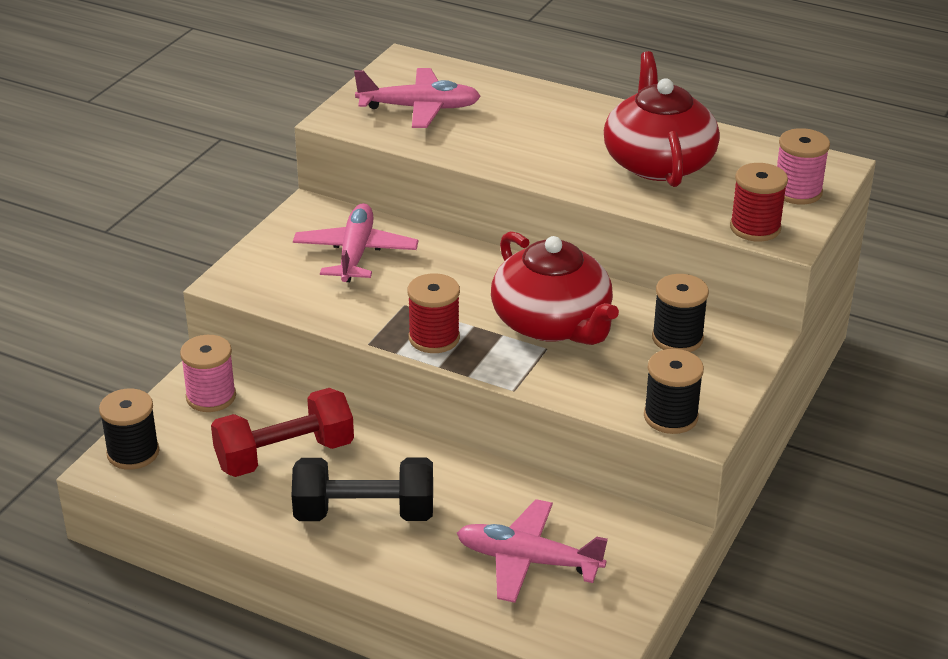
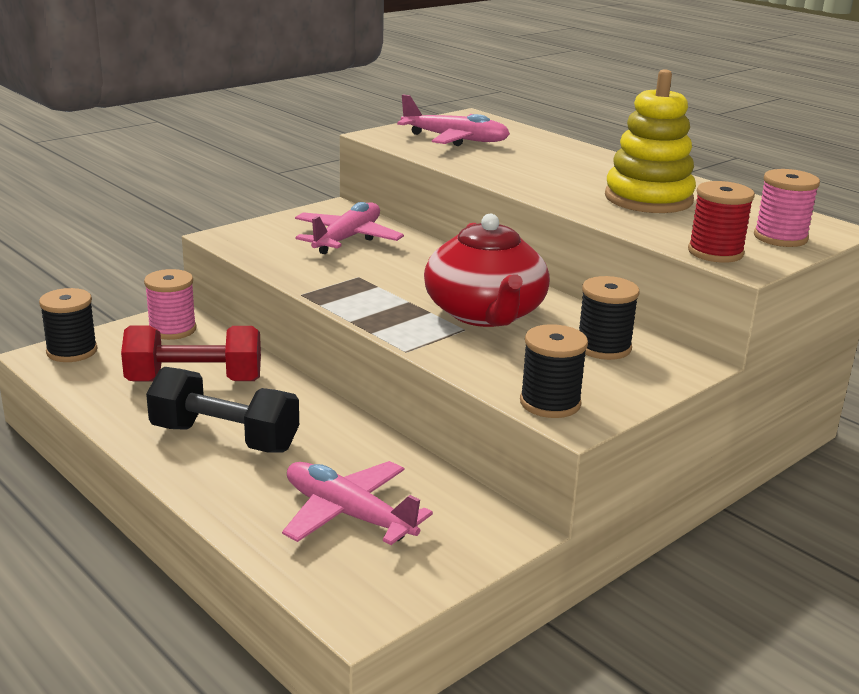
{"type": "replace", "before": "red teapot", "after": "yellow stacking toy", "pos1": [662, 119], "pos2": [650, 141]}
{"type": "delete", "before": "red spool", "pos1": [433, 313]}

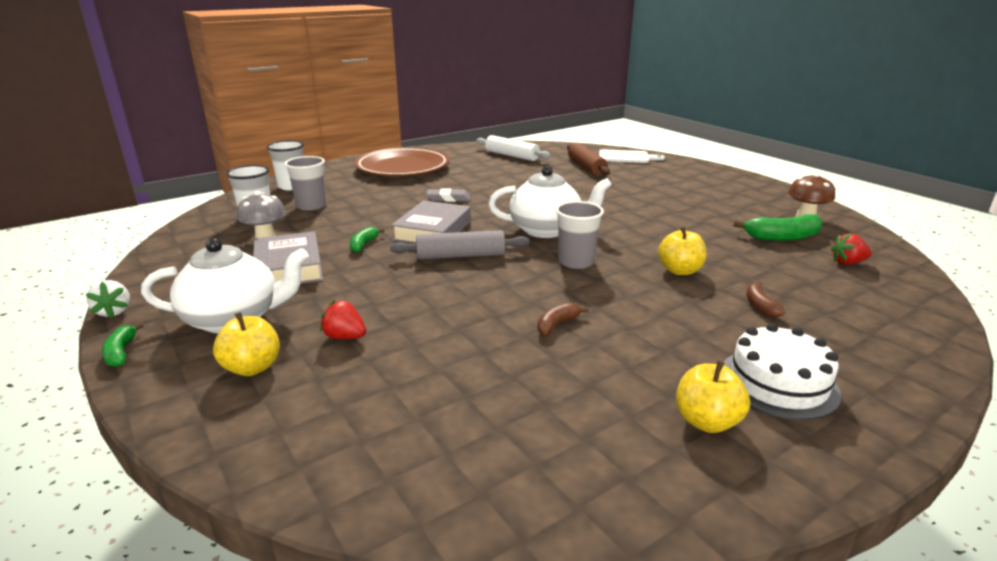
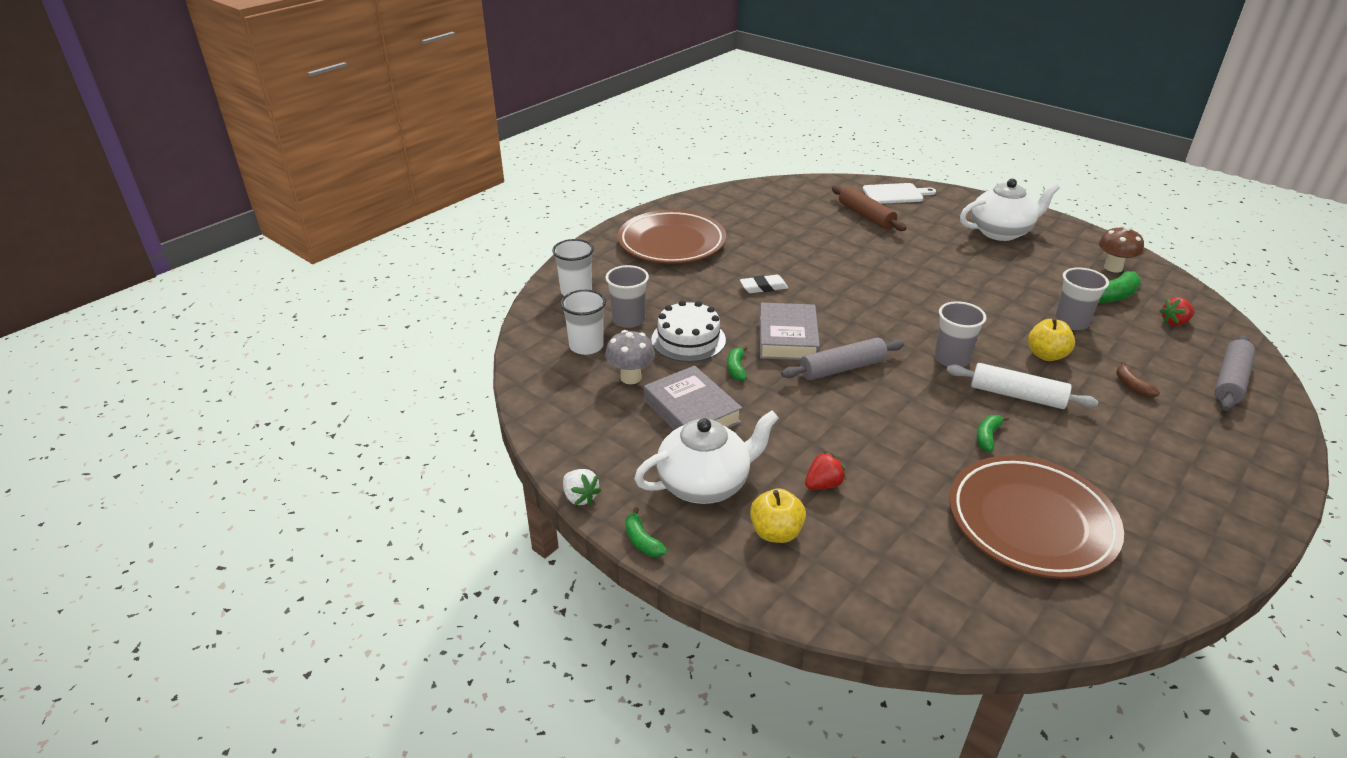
{"type": "move", "before": "white rolling pin", "pos1": [513, 148], "pos2": [1022, 386]}
{"type": "move", "before": "white teapot", "pos1": [550, 202], "pos2": [1010, 210]}
{"type": "recolor", "before": "grey eraser", "after": "white eraser", "pos1": [448, 195], "pos2": [764, 284]}
{"type": "rotate", "before": "red strawberry", "pos1": [343, 320], "pos2": [825, 470], "turn": 135}
{"type": "recolor", "before": "brown banana", "after": "green banana", "pos1": [563, 319], "pos2": [993, 433]}
{"type": "move", "before": "white cake", "pos1": [782, 371], "pos2": [688, 331]}
{"type": "delete", "before": "yellow apple", "pos1": [713, 397]}
{"type": "insert", "after": "grey cup", "pos2": [1082, 298]}
{"type": "insert", "after": "grey rolling pin", "pos2": [1235, 373]}
{"type": "insert", "after": "brown plate", "pos2": [1036, 517]}

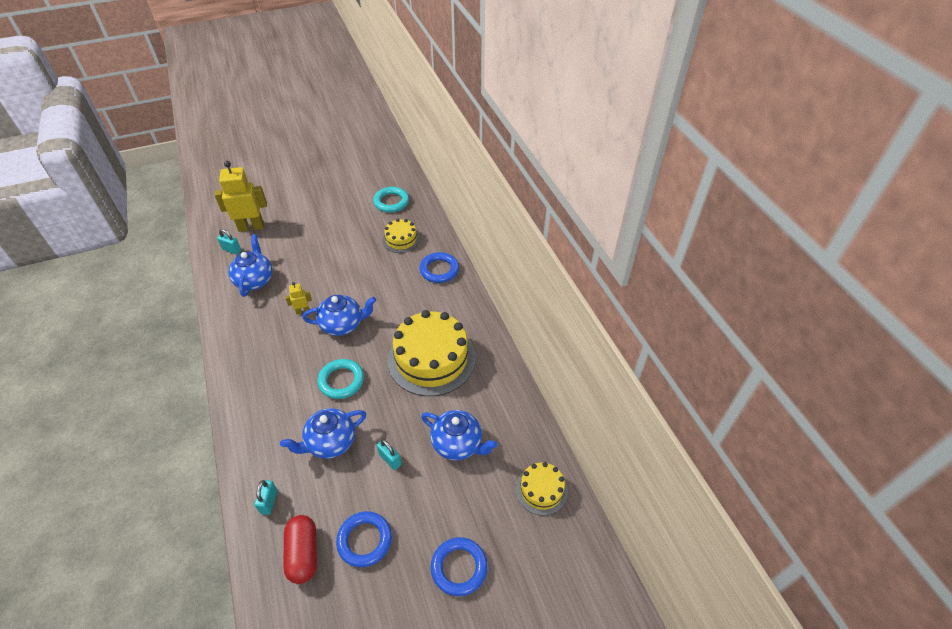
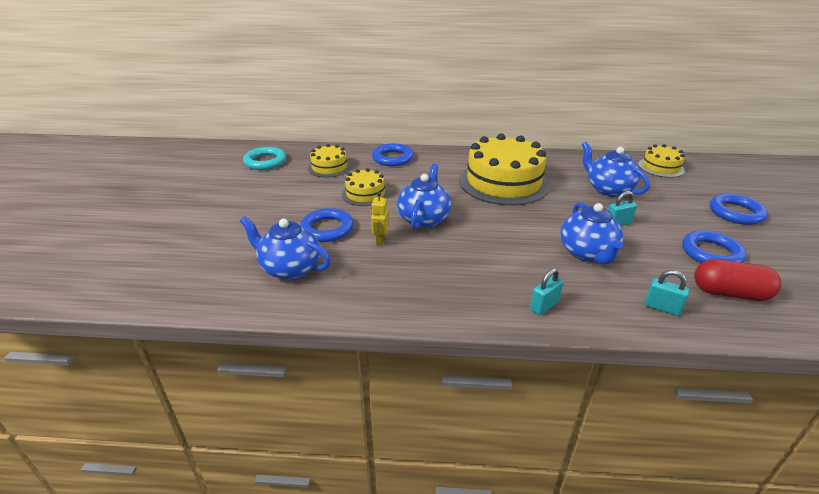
{"type": "delete", "before": "yellow robot", "pos1": [240, 196]}
{"type": "move", "before": "turquoise padlock", "pos1": [229, 242], "pos2": [546, 291]}
{"type": "delete", "before": "turquoise ring", "pos1": [341, 379]}
{"type": "rotate", "before": "blue teapot", "pos1": [459, 435], "pos2": [616, 169], "turn": -90}
{"type": "insert", "after": "yellow cake", "pos2": [365, 187]}
{"type": "insert", "after": "blue ring", "pos2": [327, 225]}

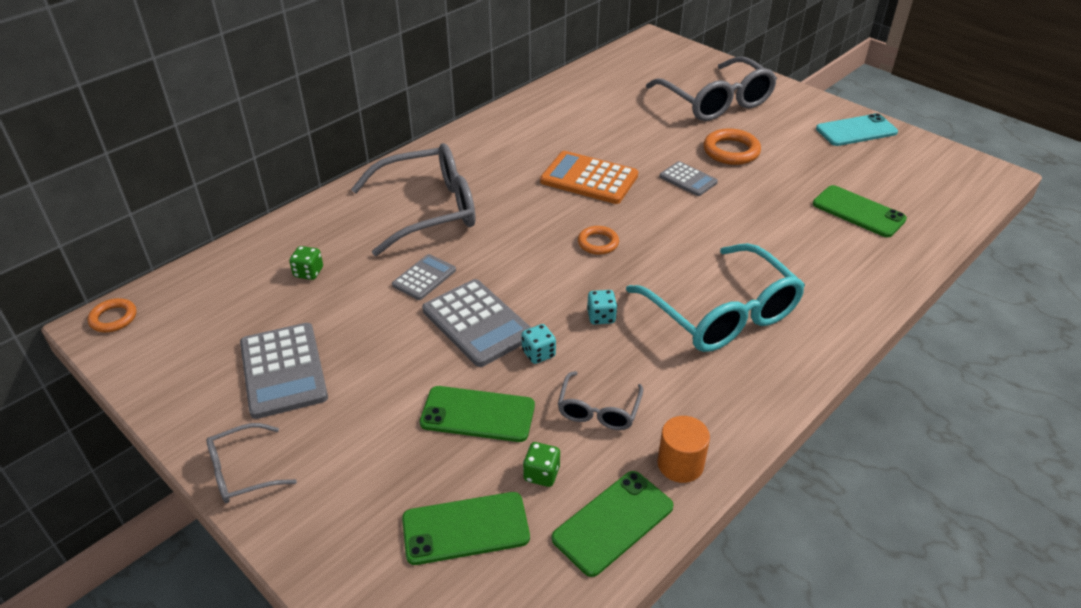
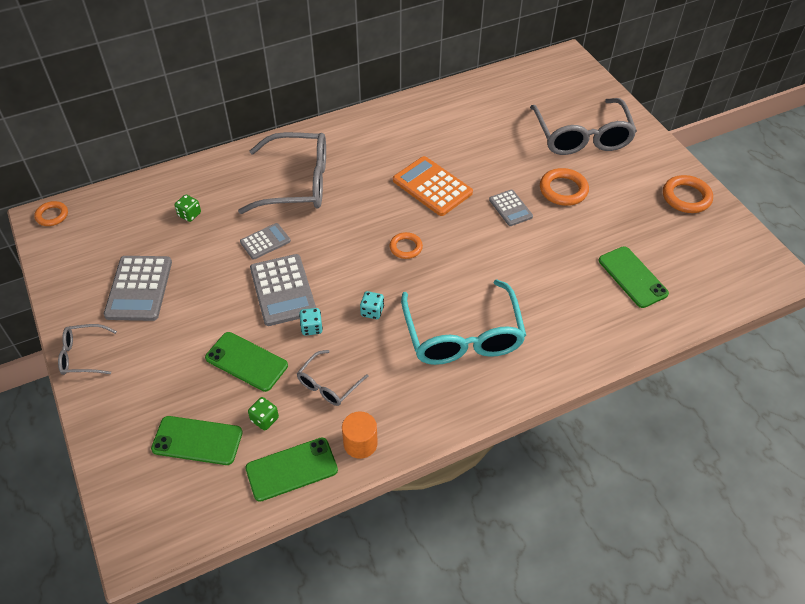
{"type": "replace", "before": "turquoise phone", "after": "orange ring", "pos1": [857, 129], "pos2": [688, 194]}

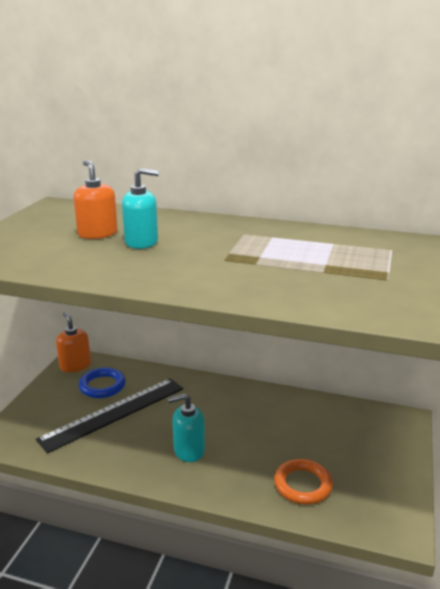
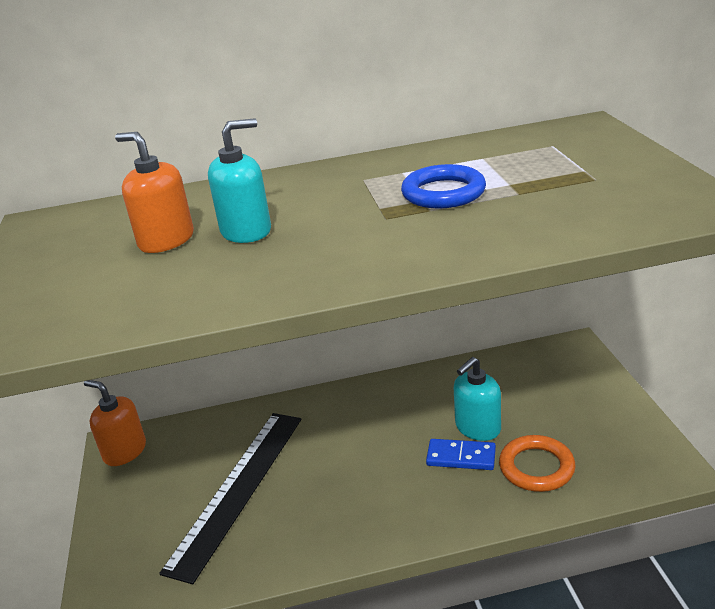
{"type": "move", "before": "blue ring", "pos1": [102, 383], "pos2": [443, 186]}
{"type": "move", "before": "turquoise soap dispenser", "pos1": [186, 427], "pos2": [477, 399]}
{"type": "insert", "after": "blue domino", "pos2": [461, 454]}

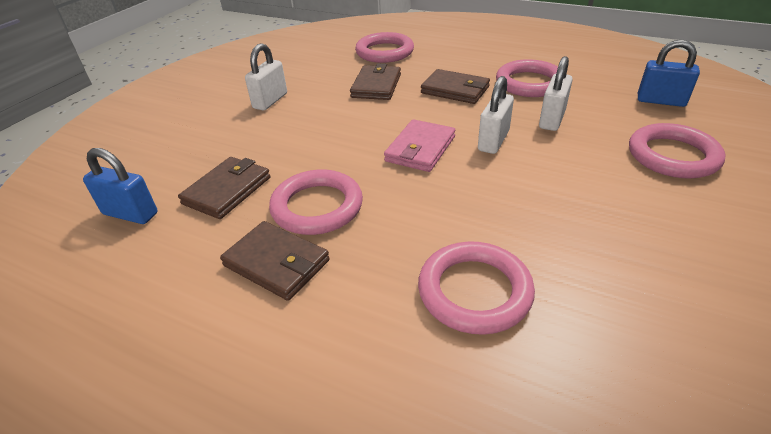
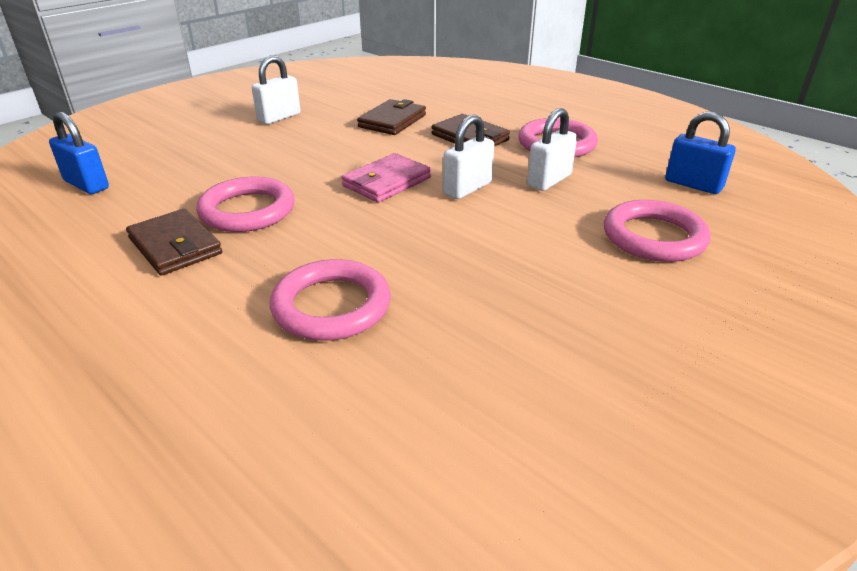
{"type": "delete", "before": "pink ring", "pos1": [384, 47]}
{"type": "delete", "before": "brown wallet", "pos1": [224, 188]}

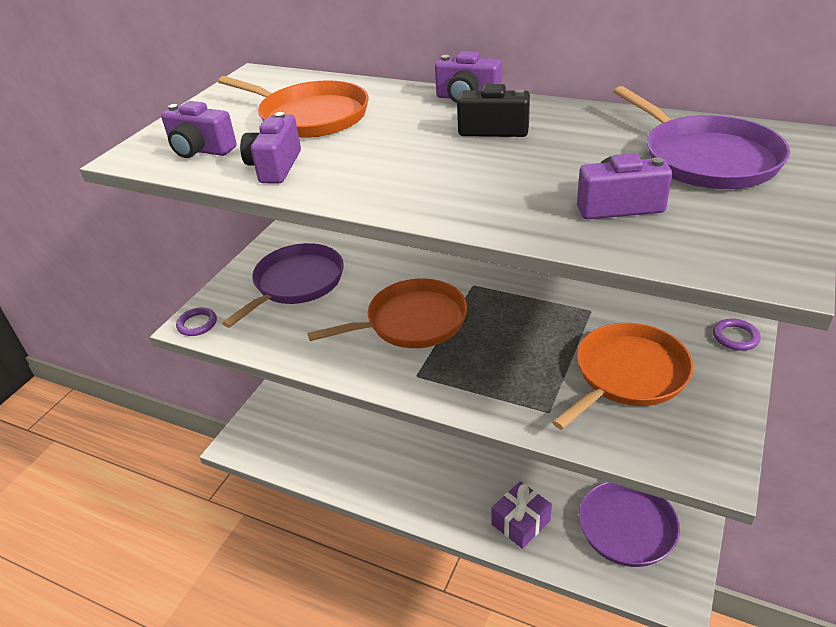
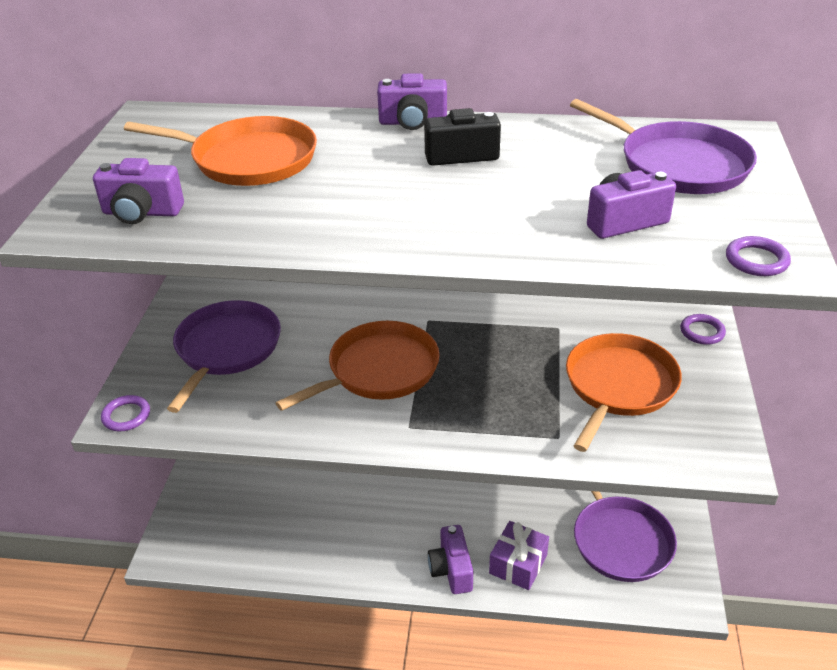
{"type": "move", "before": "purple camera", "pos1": [270, 147], "pos2": [450, 559]}
{"type": "insert", "after": "purple ring", "pos2": [758, 256]}

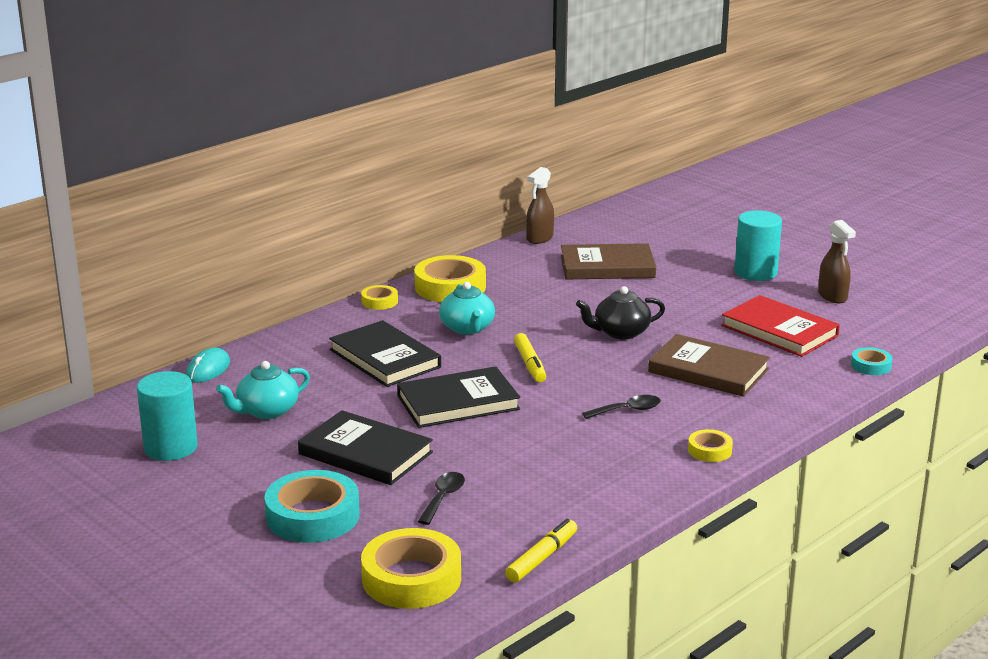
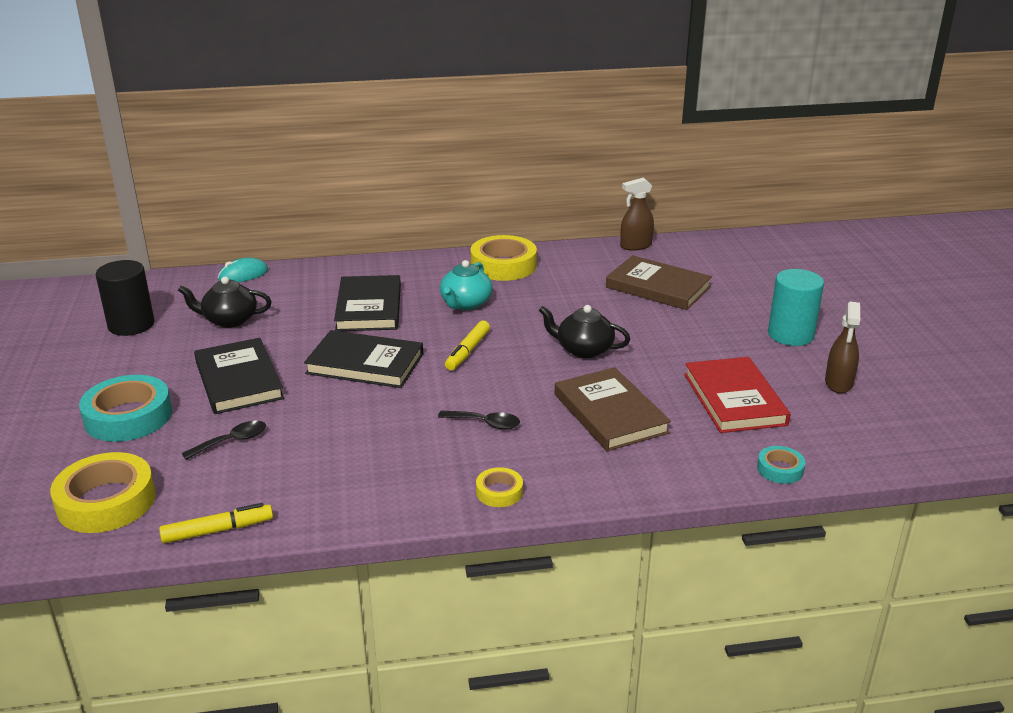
{"type": "delete", "before": "yellow tape", "pos1": [379, 297]}
{"type": "recolor", "before": "turquoise teapot", "after": "black teapot", "pos1": [263, 390], "pos2": [225, 302]}
{"type": "recolor", "before": "turquoise cylinder", "after": "black cylinder", "pos1": [167, 416], "pos2": [125, 298]}

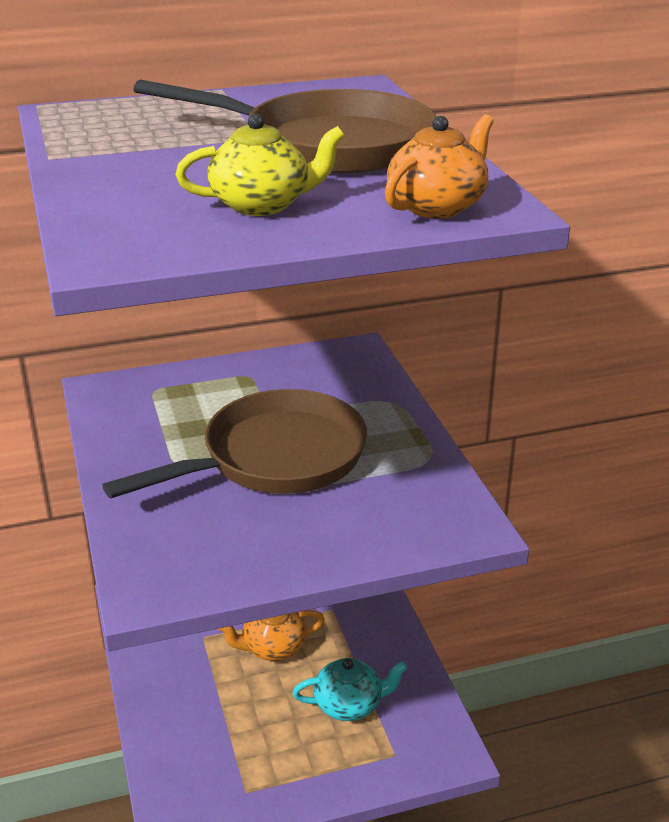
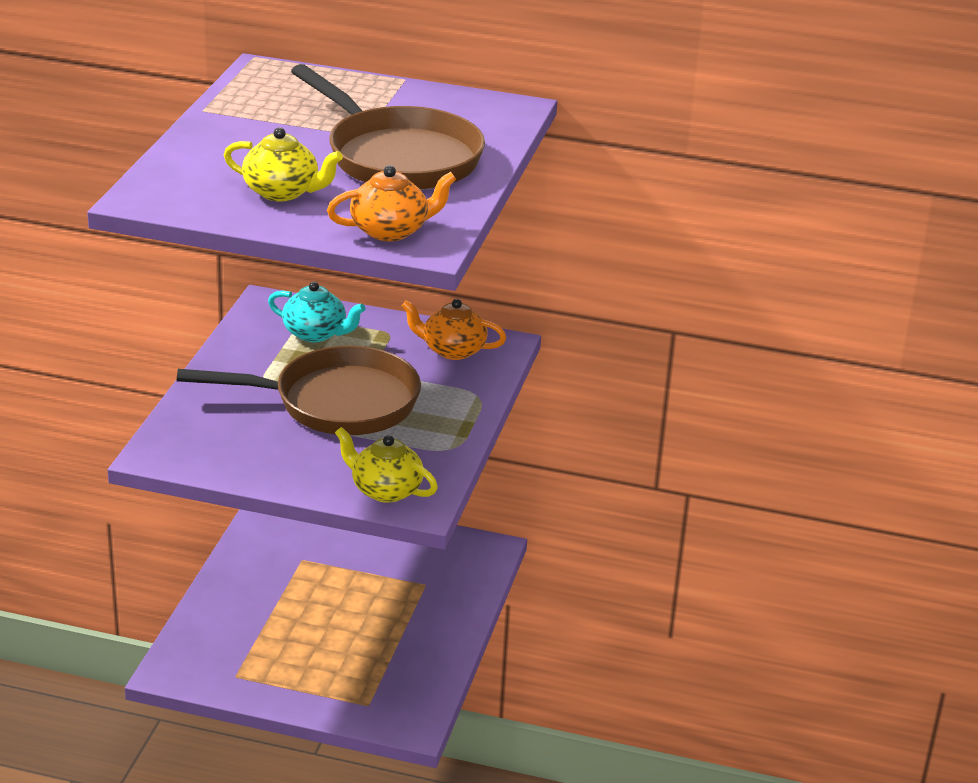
{"type": "move", "before": "orange teapot", "pos1": [271, 635], "pos2": [454, 329]}
{"type": "move", "before": "turquoise teapot", "pos1": [350, 689], "pos2": [317, 311]}
{"type": "insert", "after": "yellow teapot", "pos2": [386, 465]}

